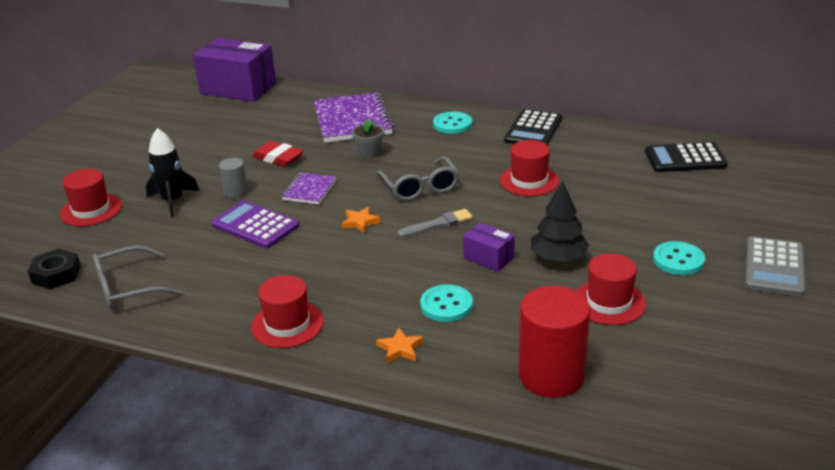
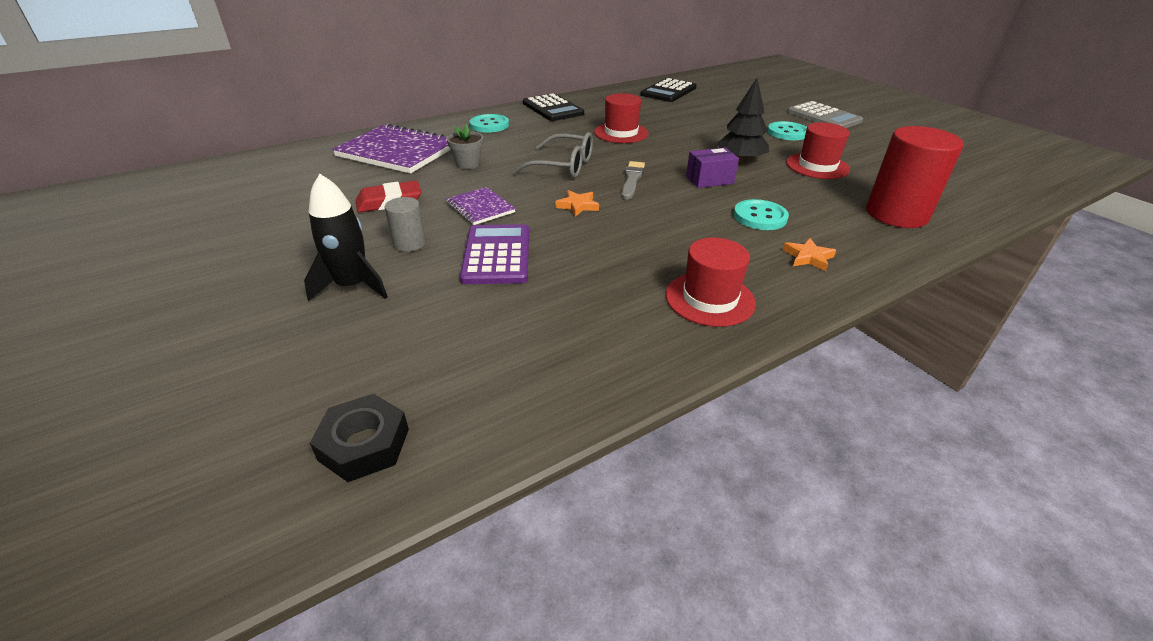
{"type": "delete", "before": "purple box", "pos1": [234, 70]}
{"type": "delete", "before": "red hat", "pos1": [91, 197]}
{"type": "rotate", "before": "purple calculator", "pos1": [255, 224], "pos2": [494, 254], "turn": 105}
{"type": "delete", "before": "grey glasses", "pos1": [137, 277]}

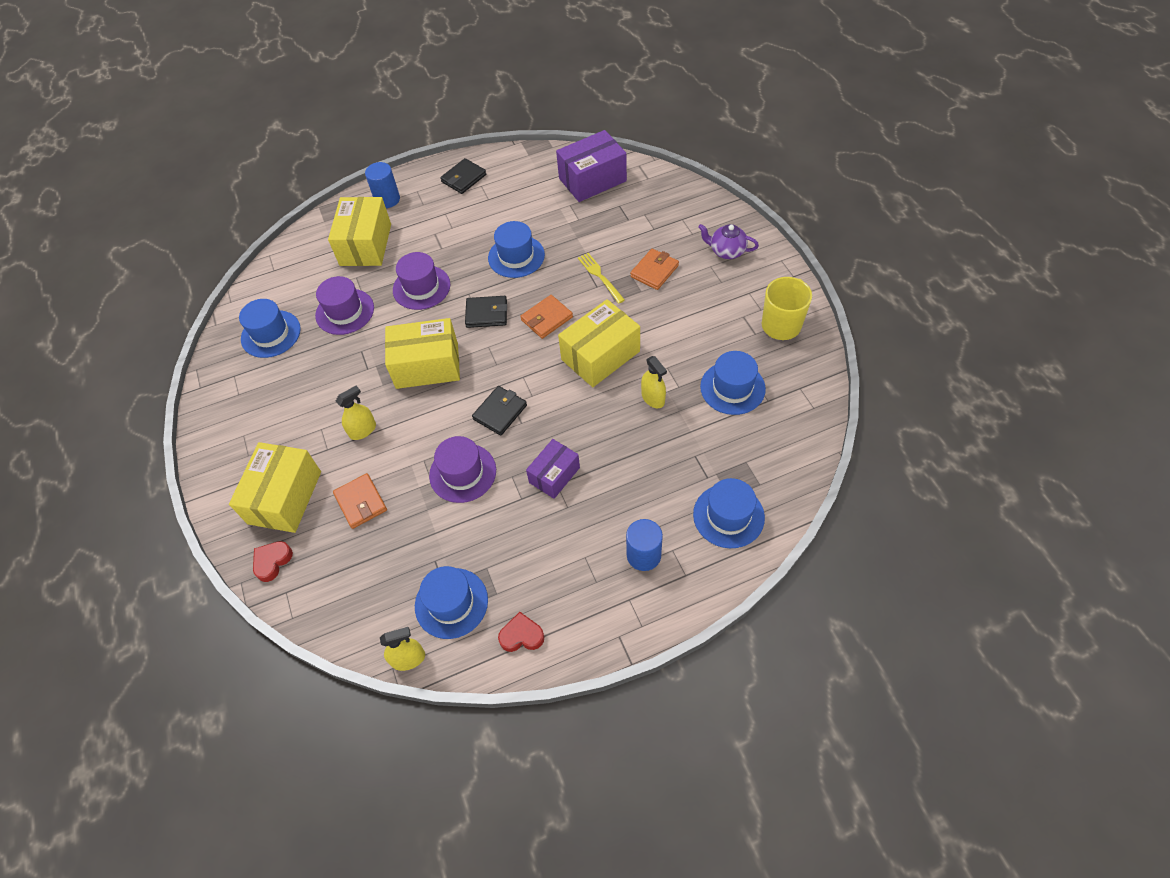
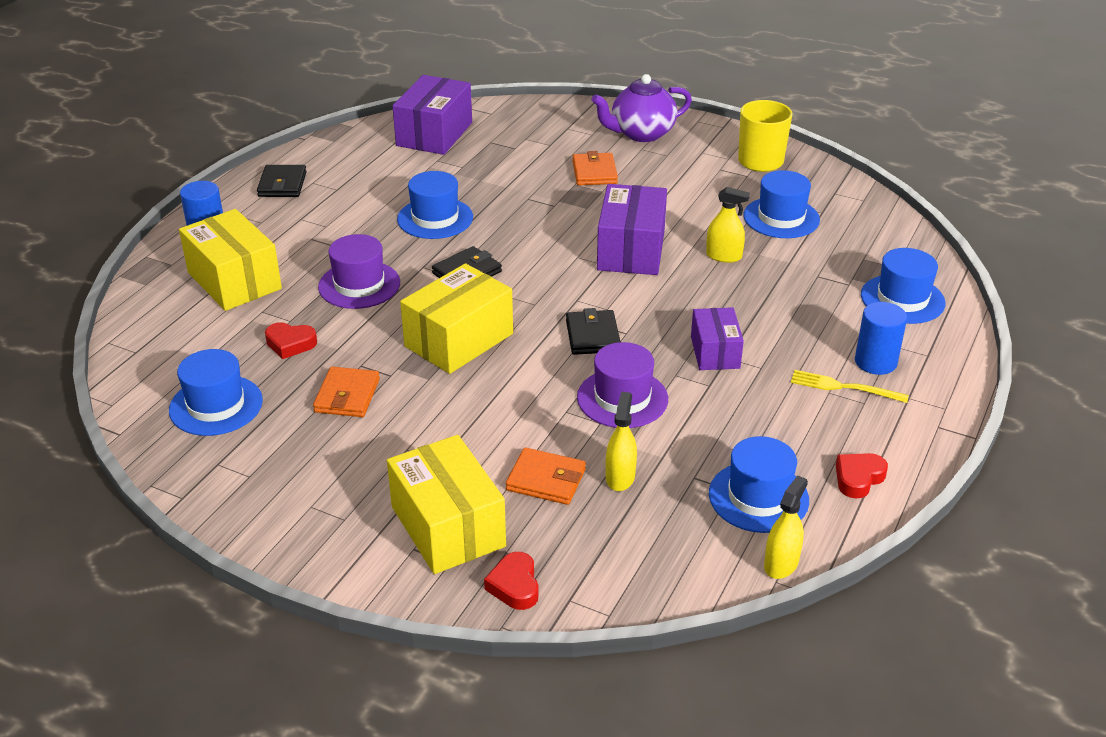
{"type": "resize", "before": "purple teapot", "pos1": [728, 241], "pos2": [642, 108], "scale": 1.51}
{"type": "move", "before": "yellow fork", "pos1": [601, 278], "pos2": [850, 386]}
{"type": "replace", "before": "purple hat", "after": "red heart", "pos1": [344, 305], "pos2": [291, 340]}
{"type": "move", "before": "orange wallet", "pos1": [546, 317], "pos2": [346, 392]}
{"type": "recolor", "before": "yellow box", "after": "purple box", "pos1": [599, 343], "pos2": [632, 229]}
{"type": "move", "before": "yellow spray bottle", "pos1": [356, 413], "pos2": [621, 441]}

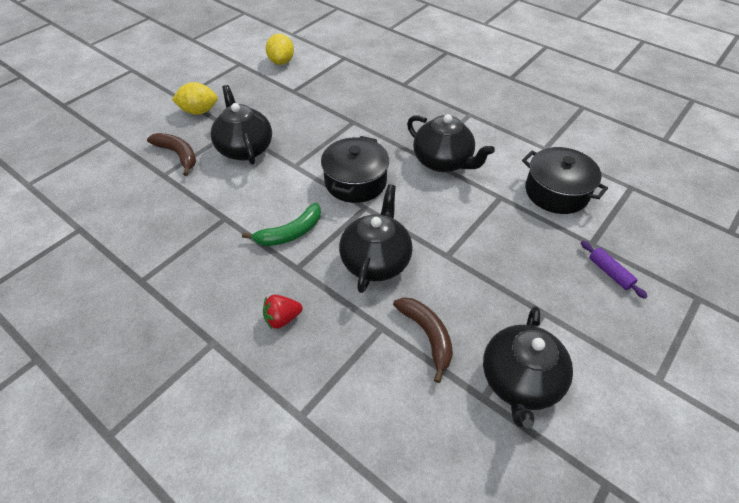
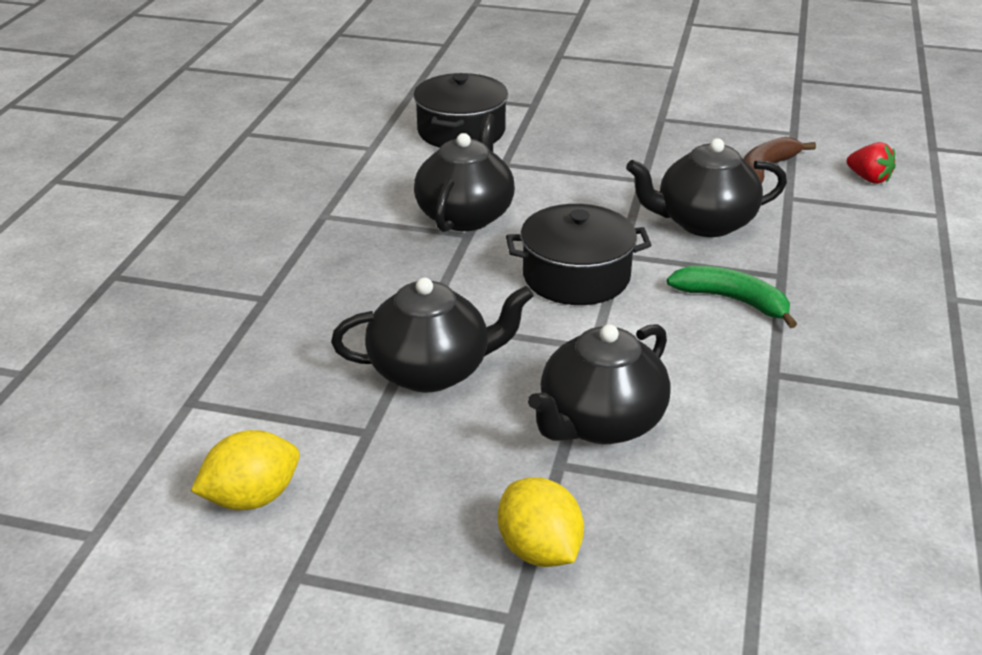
{"type": "delete", "before": "brown banana", "pos1": [171, 154]}
{"type": "delete", "before": "purple rolling pin", "pos1": [614, 270]}
{"type": "move", "before": "red strawberry", "pos1": [282, 312], "pos2": [871, 163]}
{"type": "move", "before": "black teapot", "pos1": [528, 367], "pos2": [432, 335]}

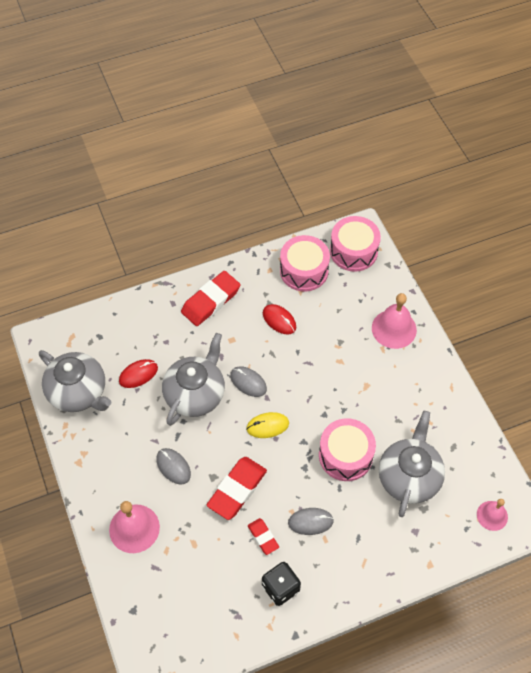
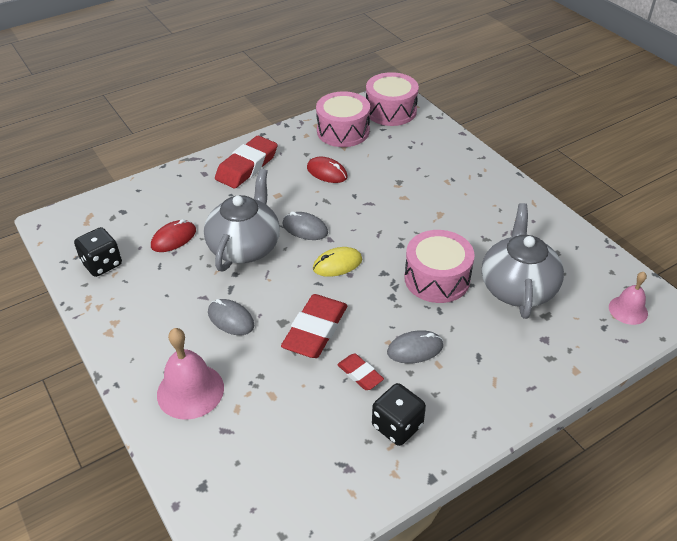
{"type": "delete", "before": "pink bell", "pos1": [394, 321]}
{"type": "replace", "before": "grey teapot", "after": "black dice", "pos1": [75, 381], "pos2": [98, 252]}

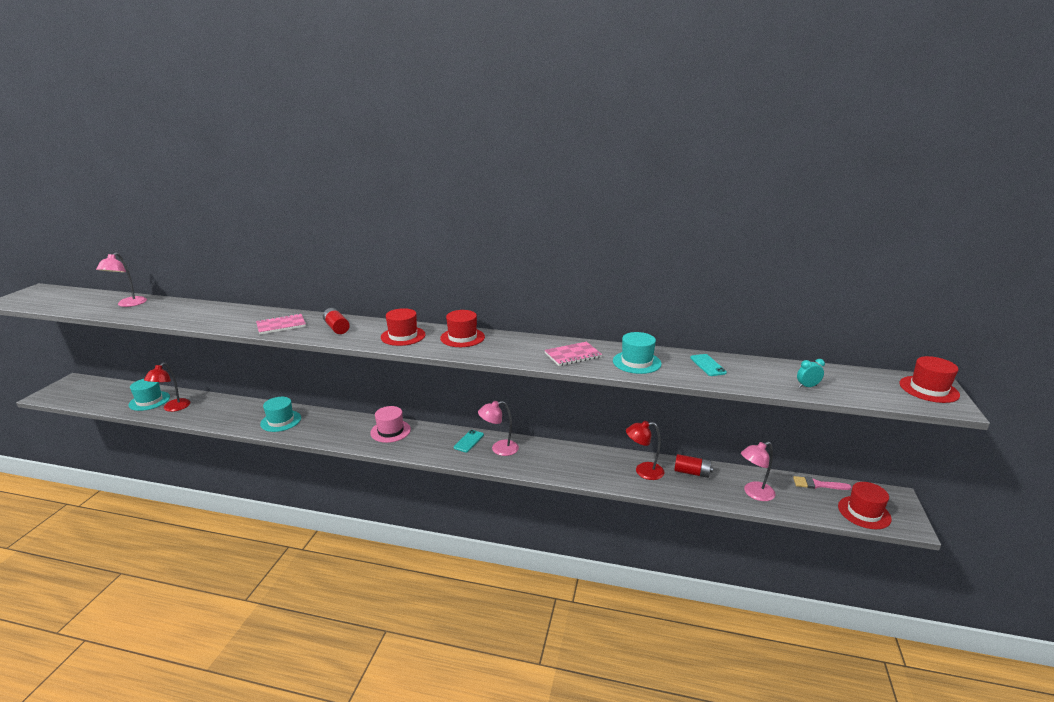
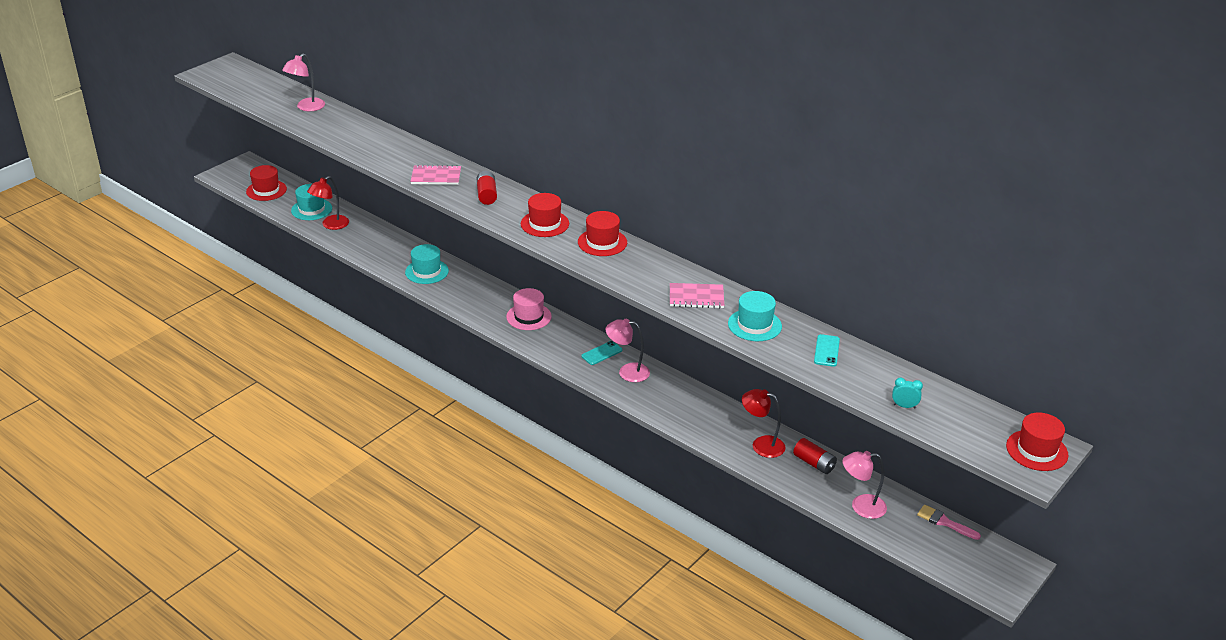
{"type": "move", "before": "red hat", "pos1": [865, 505], "pos2": [266, 183]}

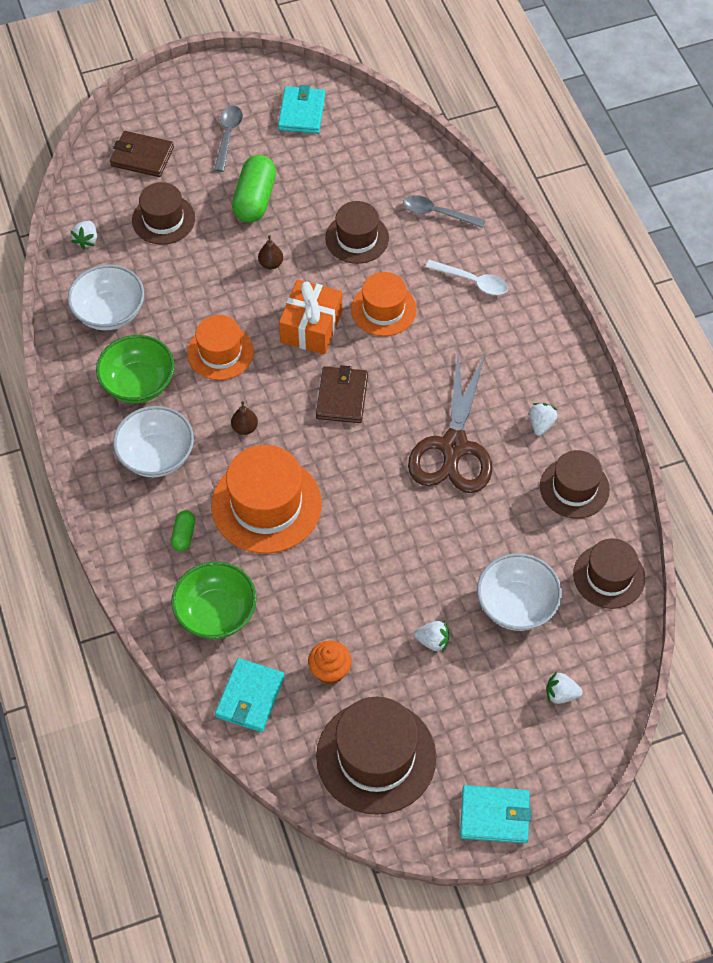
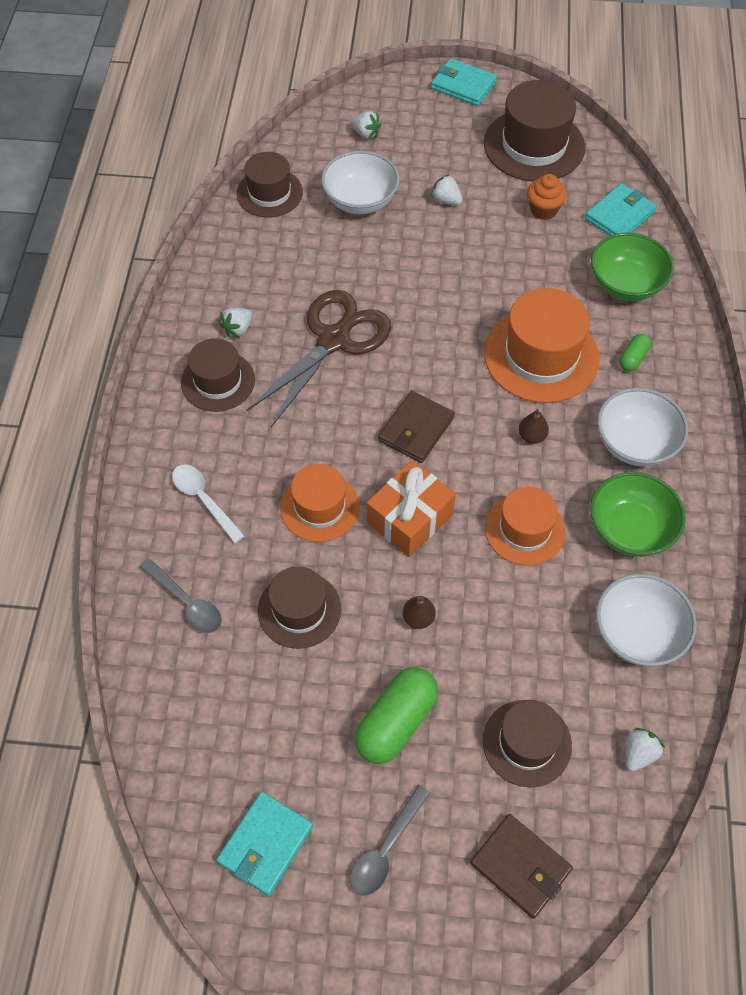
{"type": "move", "before": "brown hat", "pos1": [575, 484], "pos2": [218, 375]}

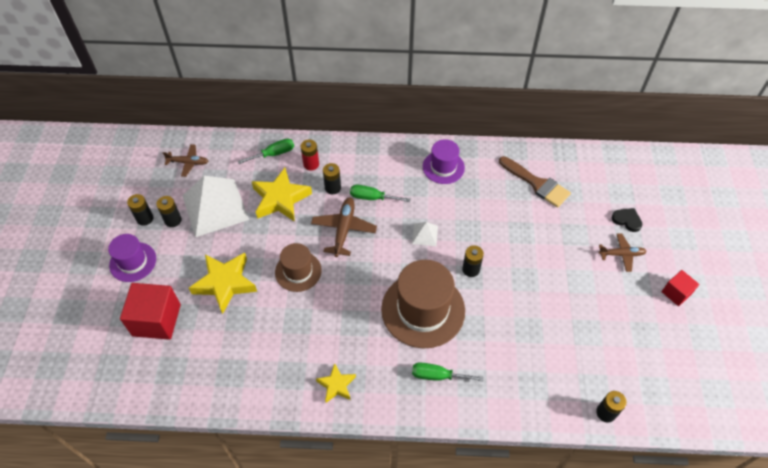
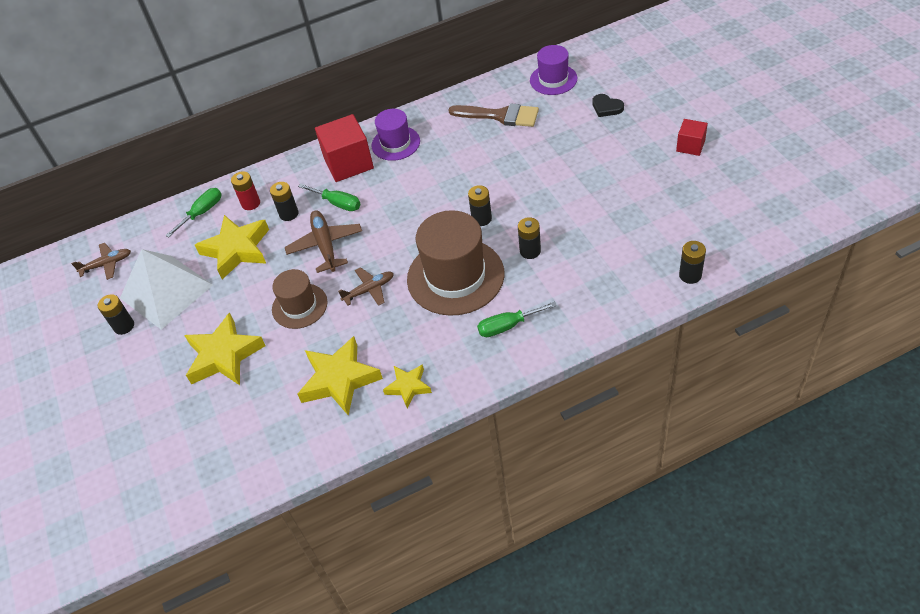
{"type": "rotate", "before": "green screwdriver", "pos1": [380, 193], "pos2": [329, 197], "turn": -135}
{"type": "move", "before": "black battery", "pos1": [140, 210], "pos2": [529, 238]}
{"type": "rotate", "before": "black heart", "pos1": [627, 220], "pos2": [608, 105], "turn": -150}
{"type": "delete", "before": "white pyramid", "pos1": [425, 234]}
{"type": "move", "before": "brown plane", "pos1": [622, 252], "pos2": [366, 286]}
{"type": "move", "before": "purple hat", "pos1": [132, 258], "pos2": [553, 70]}
{"type": "move", "before": "red cube", "pos1": [150, 311], "pos2": [344, 148]}
{"type": "insert", "after": "yellow star", "pos2": [340, 376]}

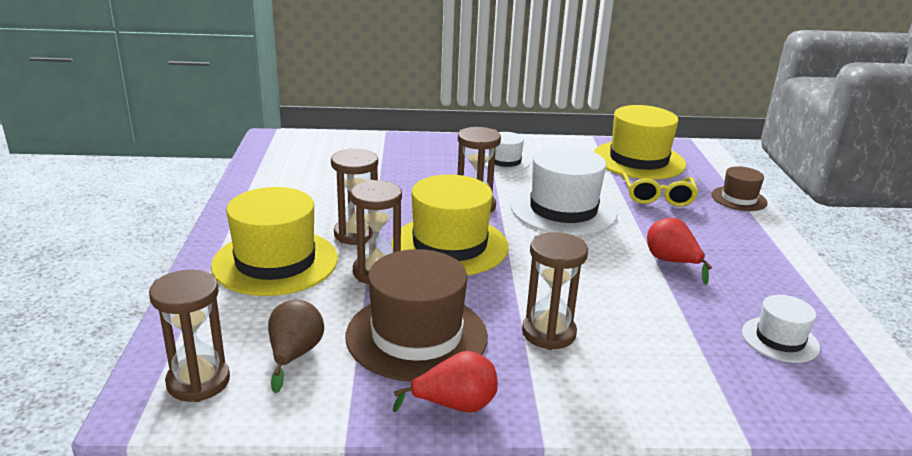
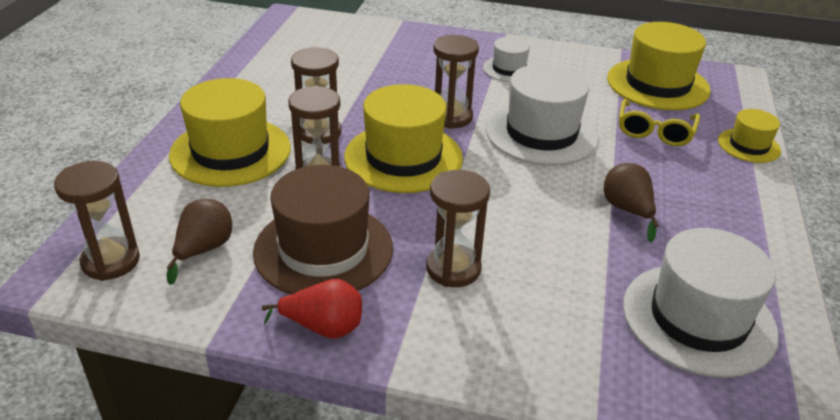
{"type": "recolor", "before": "brown hat", "after": "yellow hat", "pos1": [740, 188], "pos2": [749, 136]}
{"type": "recolor", "before": "red pear", "after": "brown pear", "pos1": [679, 251], "pos2": [631, 202]}
{"type": "resize", "before": "white hat", "pos1": [781, 329], "pos2": [701, 303], "scale": 1.88}

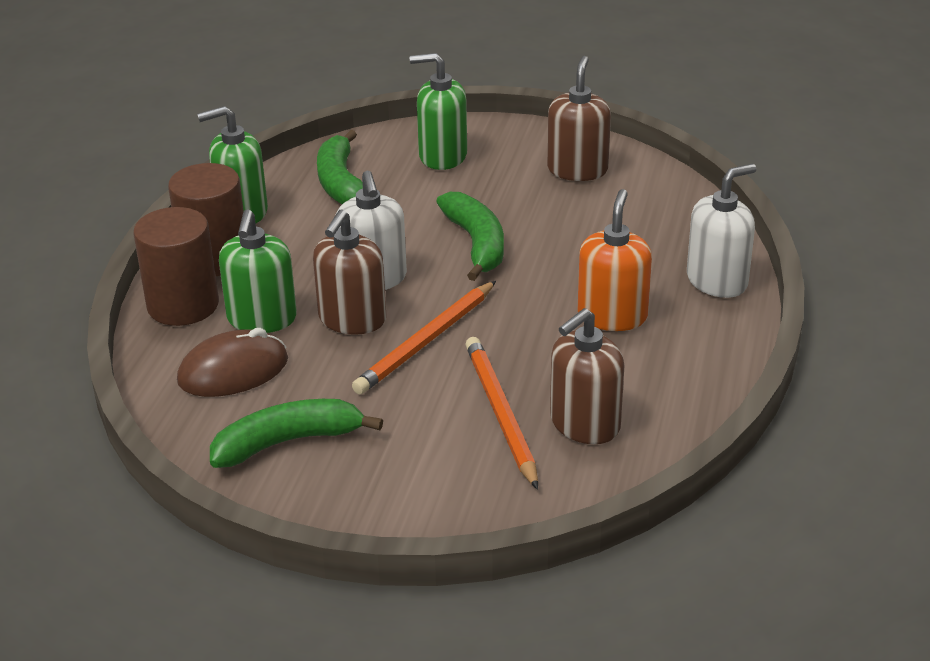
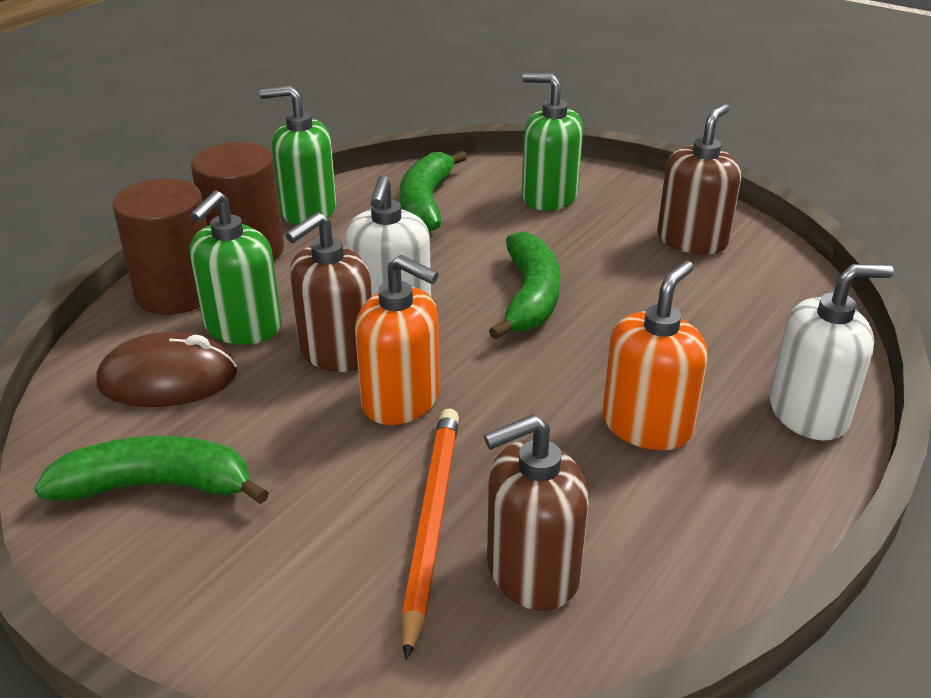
{"type": "replace", "before": "orange pencil", "after": "orange soap dispenser", "pos1": [424, 337], "pos2": [397, 340]}

